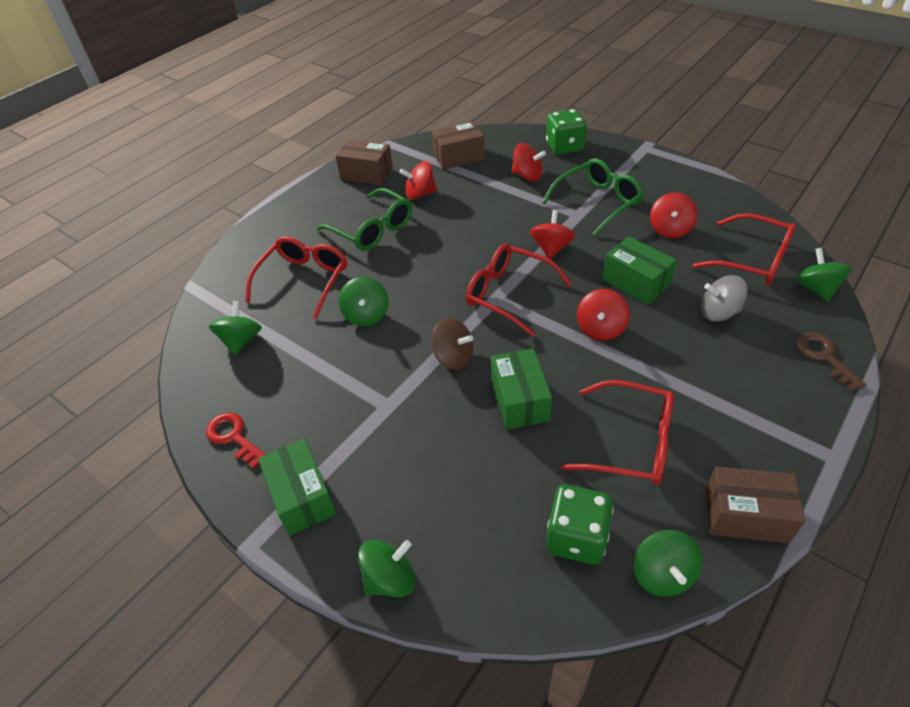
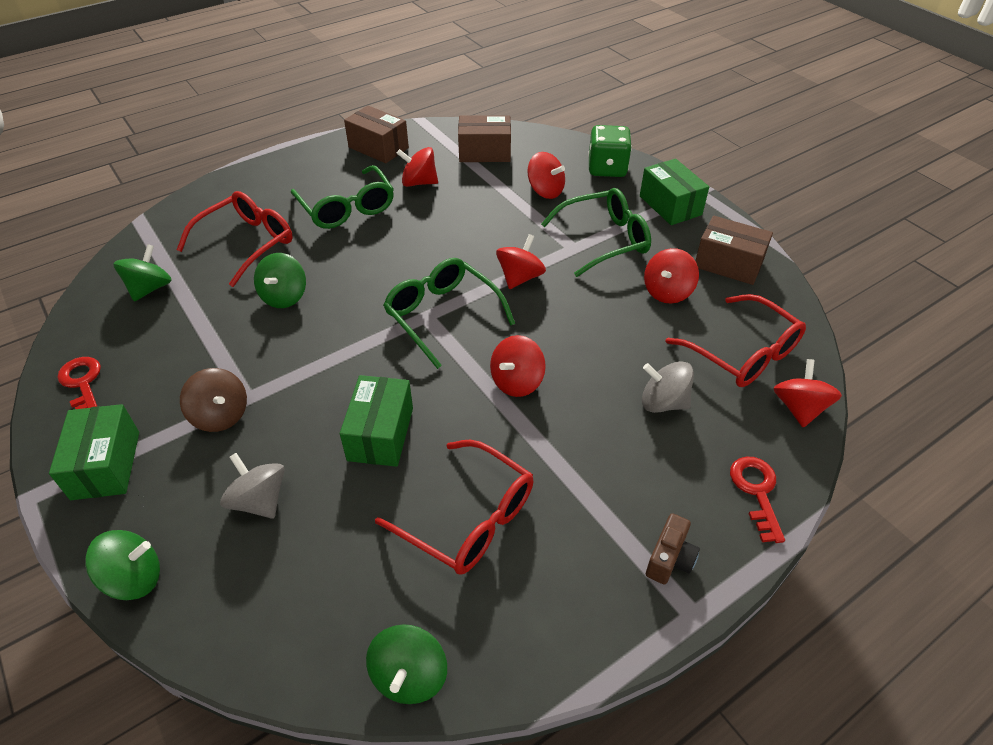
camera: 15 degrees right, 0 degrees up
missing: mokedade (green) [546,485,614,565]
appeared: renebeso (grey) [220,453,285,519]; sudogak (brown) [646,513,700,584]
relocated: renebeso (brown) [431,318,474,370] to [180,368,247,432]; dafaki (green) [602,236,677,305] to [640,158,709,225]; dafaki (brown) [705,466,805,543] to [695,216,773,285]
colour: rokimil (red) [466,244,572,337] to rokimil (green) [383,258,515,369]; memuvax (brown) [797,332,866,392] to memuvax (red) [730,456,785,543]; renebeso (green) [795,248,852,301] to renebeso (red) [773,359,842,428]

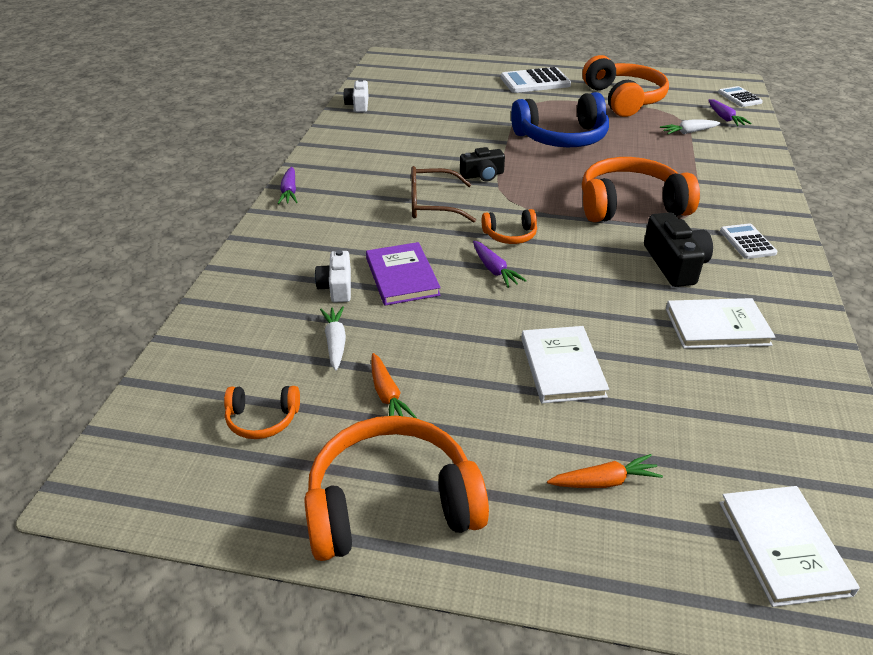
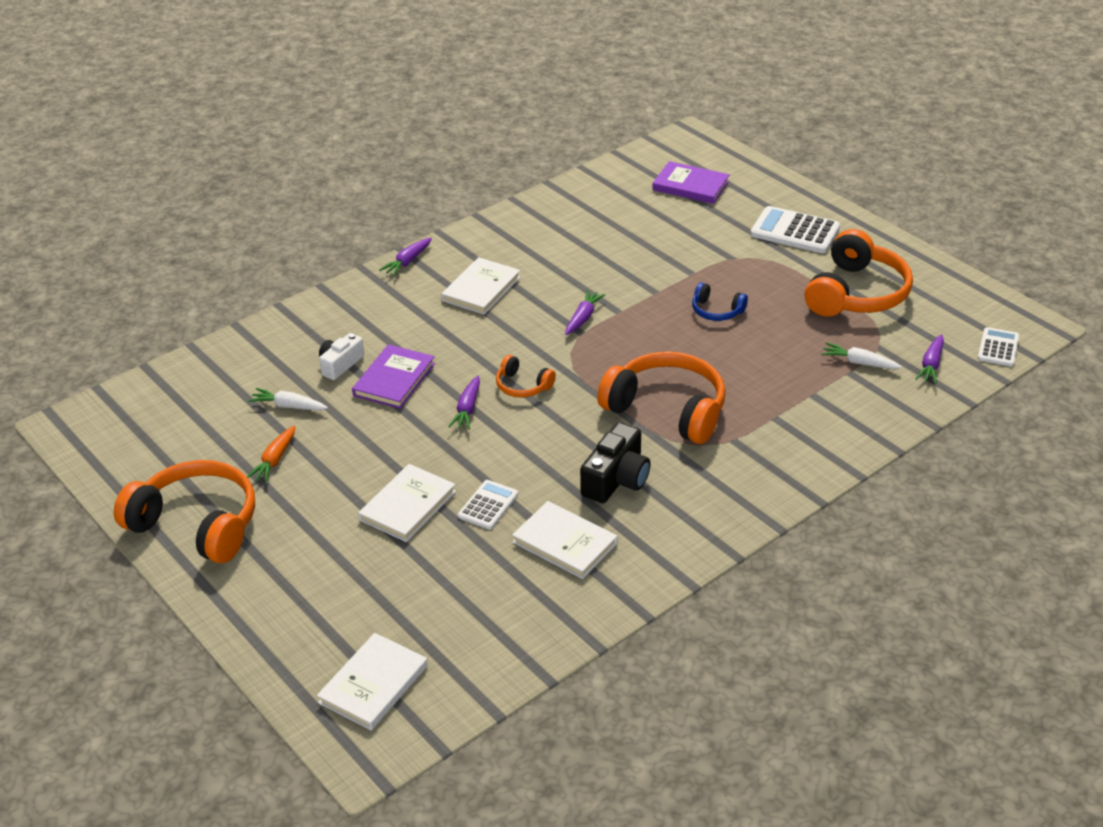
camera: 40 degrees right, 0 degrees up
missing: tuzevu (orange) [224,386,300,439]; sudogak (white) [343,79,369,112]; rokimil (brown) [411,166,476,222]; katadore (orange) [547,454,663,488]
appeared: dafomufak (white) [441,257,520,315]; dafomufak (purple) [652,161,730,204]
relocated: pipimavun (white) [720,224,778,259] to [458,480,518,529]
exchanged: sudogak (black) [460,147,505,182] to katadore (purple) [565,290,606,335]
spun: katadore (white) [320,306,346,371] = [248,388,328,410] 105 degrees counterclockwise
size: tuzevu (blue) [511,92,609,147] = [692,282,748,321] x0.48

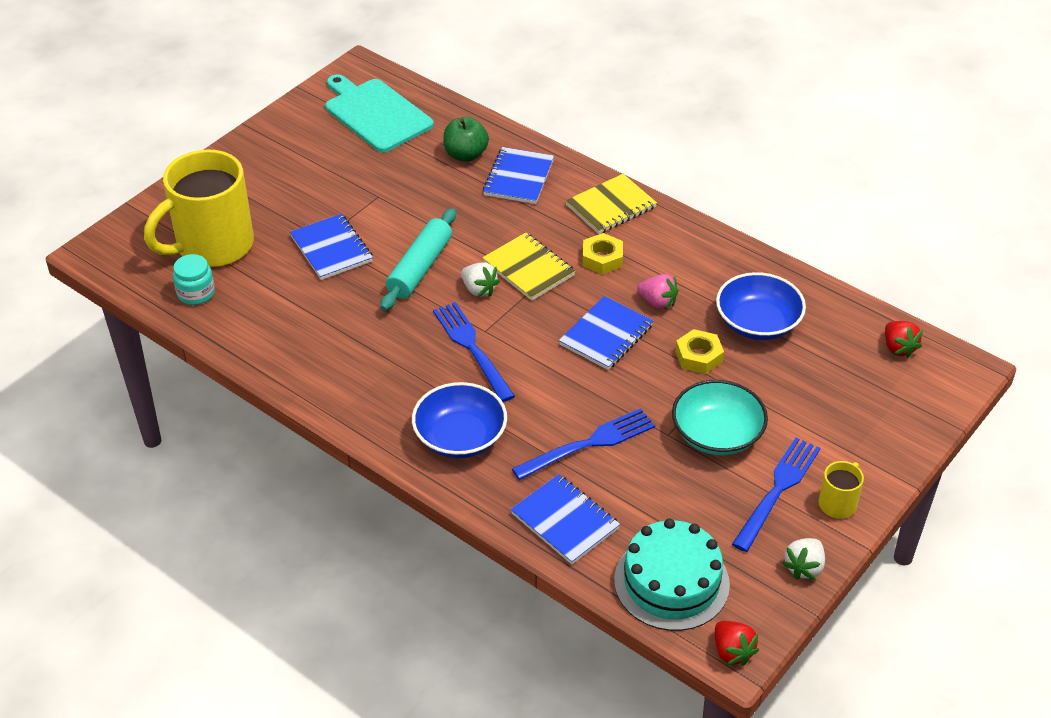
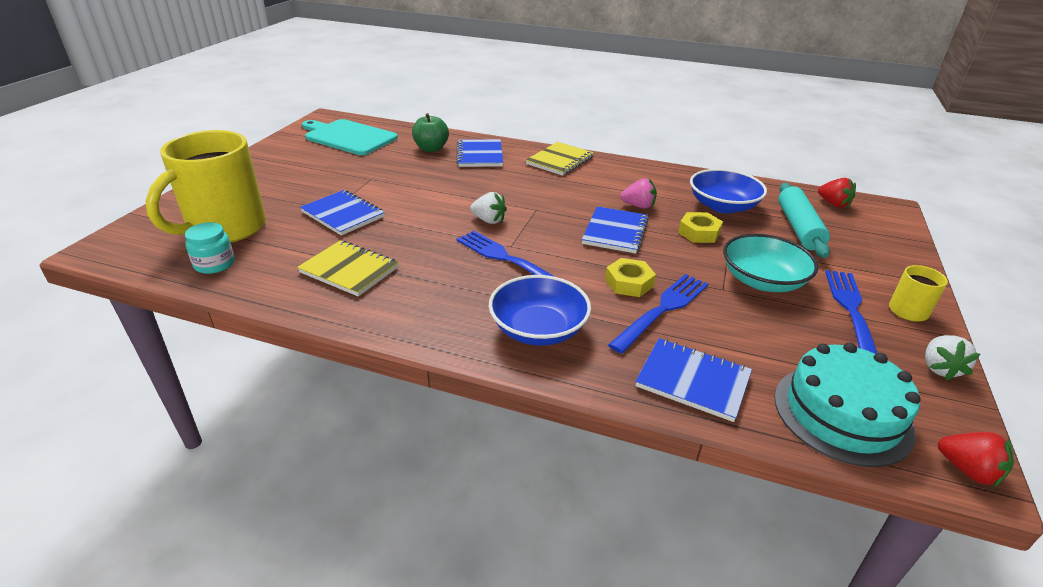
camera: 20 degrees left, 10 degrees down
relocated: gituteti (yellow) [482,232,576,301] to [297,240,399,297]; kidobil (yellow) [582,233,623,275] to [605,258,656,297]; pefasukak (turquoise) [381,208,456,311] to [778,183,830,258]

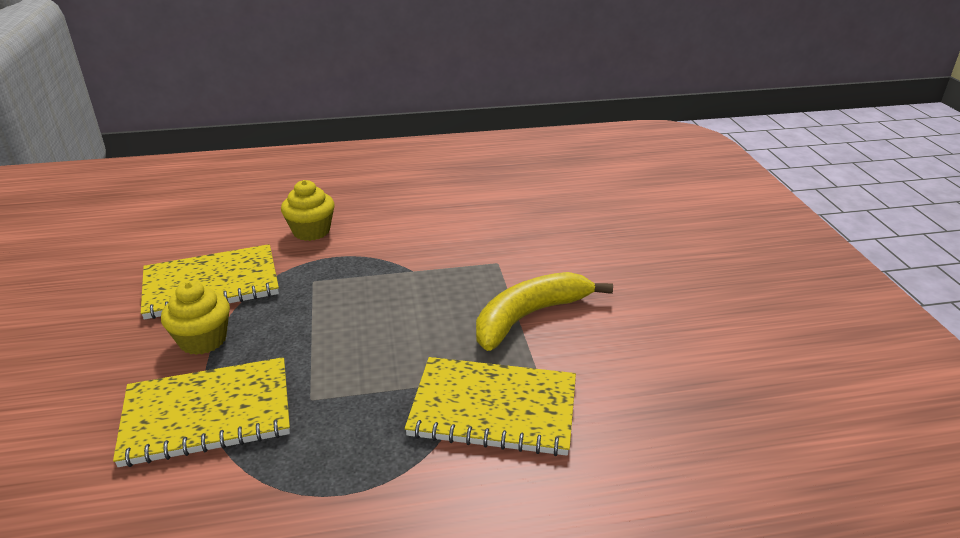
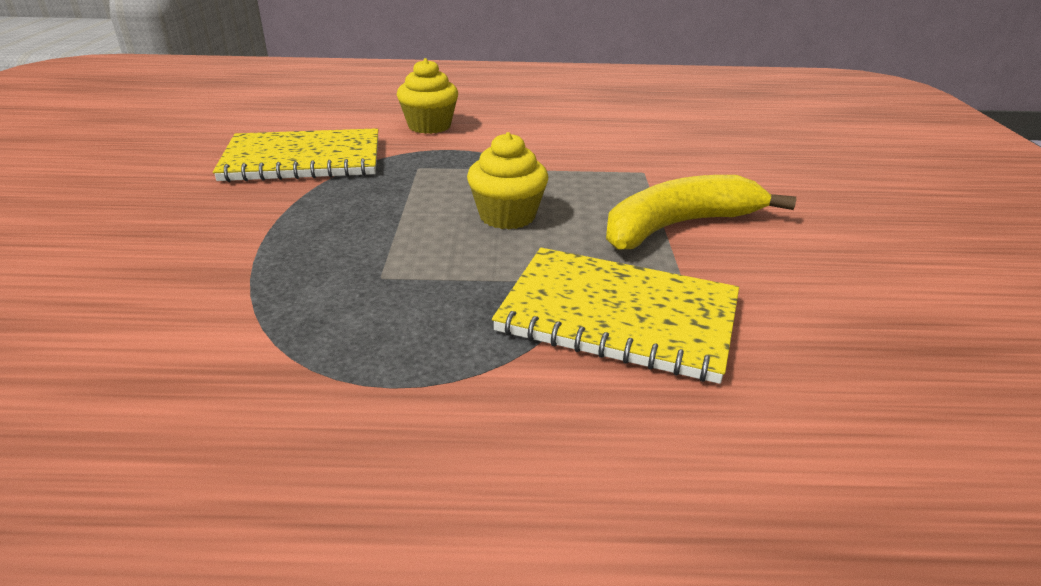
camera: 10 degrees right, 0 degrees up
missing: gituteti (yellow) [113,357,290,467]
relocated: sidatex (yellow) [161,281,230,355] to [467,132,548,229]

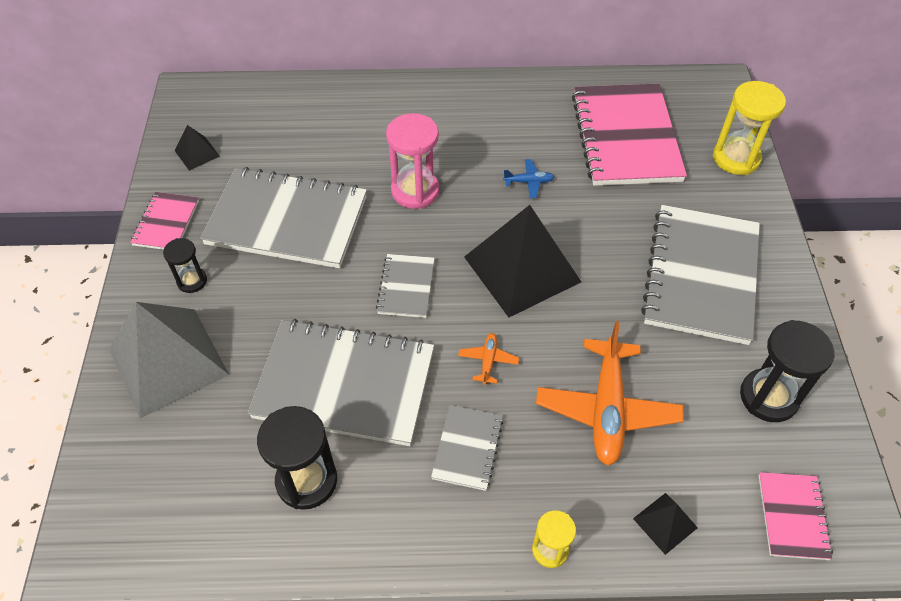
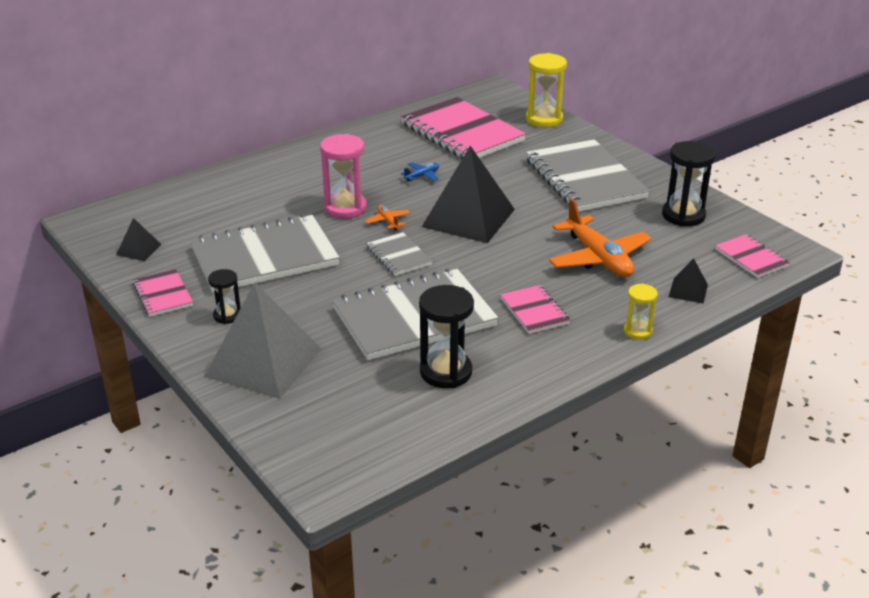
camera: 35 degrees left, 20 degrees down
relocated: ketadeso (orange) [458,333,519,385] to [365,205,410,231]
colour: gituteti (grey) [431,405,503,491] to gituteti (pink) [500,285,570,334]

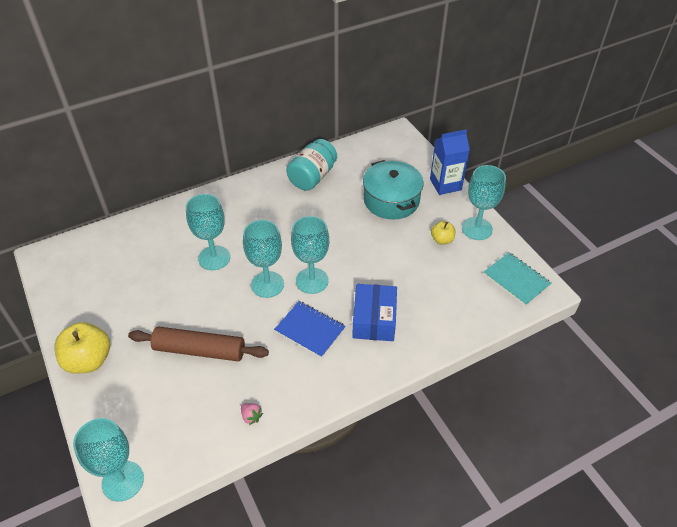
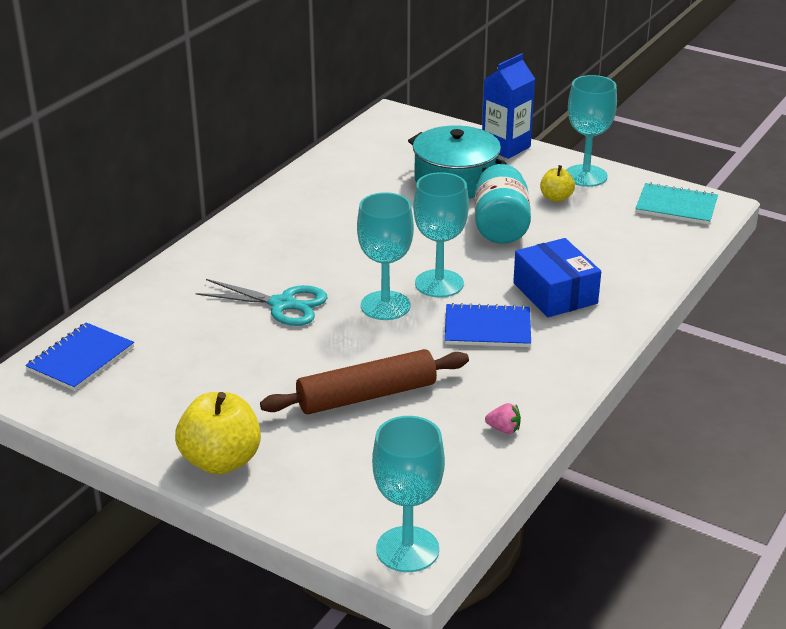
camera: 30 degrees left, 15 degrees down
appeared: gituteti (blue) [25,323,134,391]
relocated: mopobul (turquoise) [286,139,337,191] to [474,164,531,244]
exchanged: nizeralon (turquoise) [186,194,230,270] to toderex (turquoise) [196,279,328,326]

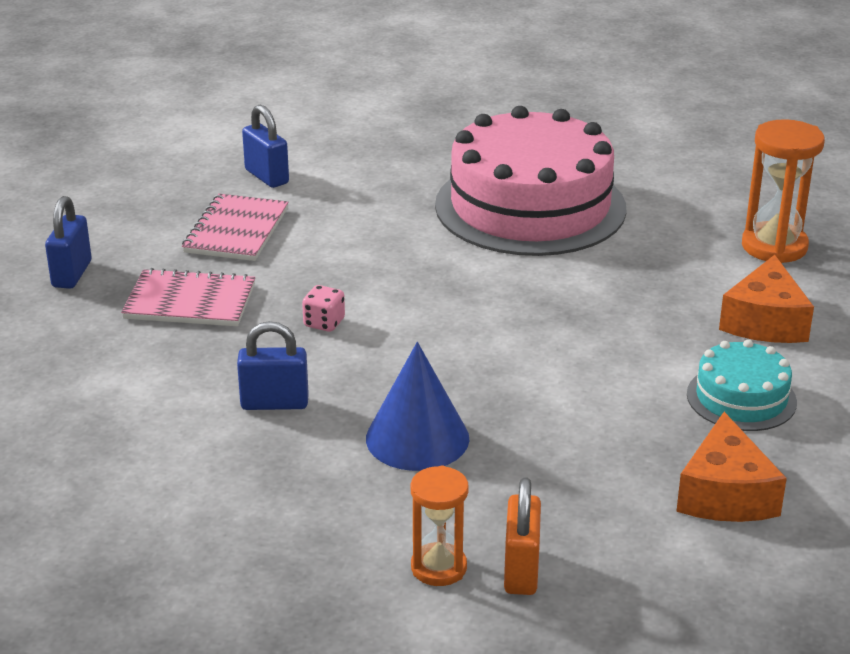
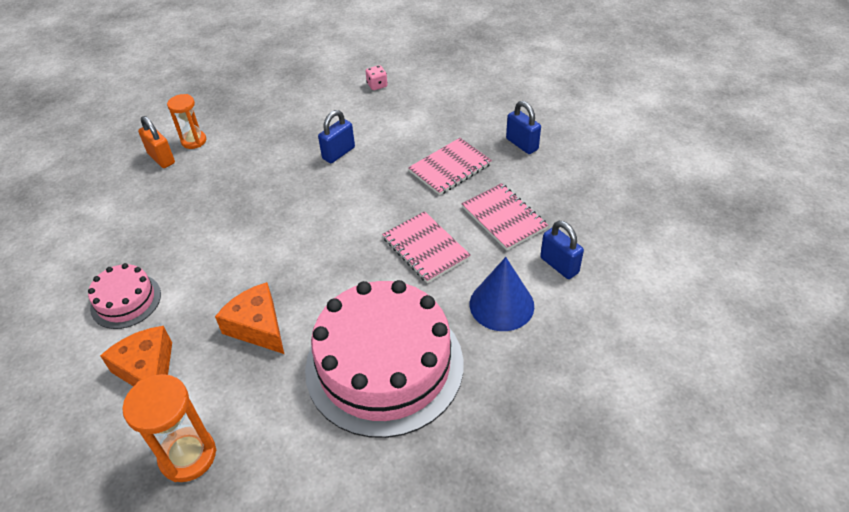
camera: 135 degrees right, 15 degrees up
appeared: gituteti (pink) [382,211,471,283]
relocated: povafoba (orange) [676,412,787,522] to [215,282,284,354]; mokedade (pink) [302,285,345,332] to [366,65,387,90]; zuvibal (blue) [366,342,469,471] to [470,257,534,331]
colour: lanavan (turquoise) [687,339,797,431] to lanavan (pink) [88,263,161,329]
spun: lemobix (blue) [242,105,289,188] = [540,221,584,279] 45 degrees clockwise

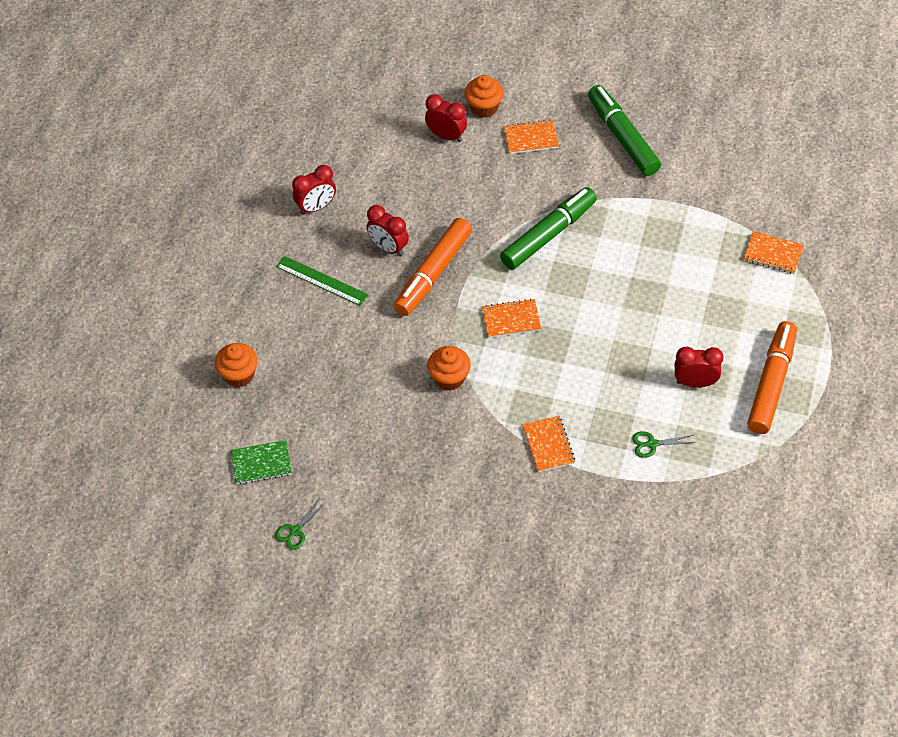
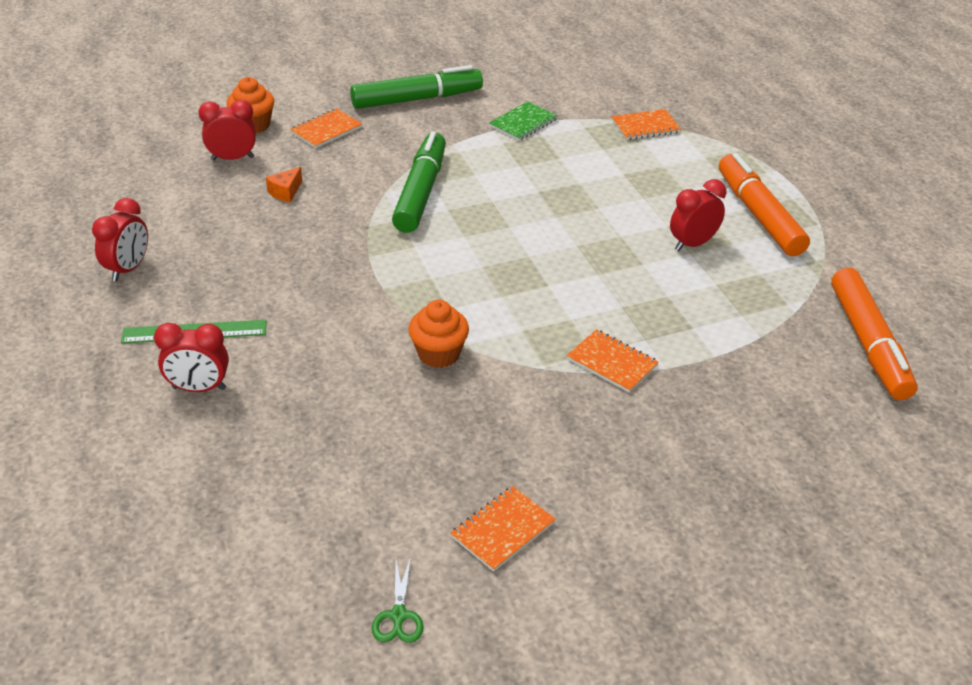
camera: 40 degrees left, 15 degrees down
missing: sidatex (orange) [215,343,258,387]; toderex (green) [632,431,695,458]
appeared: povafoba (orange) [266,167,302,203]
relocated: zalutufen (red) [367,205,409,256] to [154,323,229,392]; gituteti (orange) [482,299,541,338] to [450,486,556,572]; gituteti (green) [231,440,292,484] to [489,101,558,141]; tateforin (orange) [394,218,472,316] to [831,268,917,400]
spun: tateforin (green) [588,85,661,176] = [350,65,483,109] 135 degrees clockwise

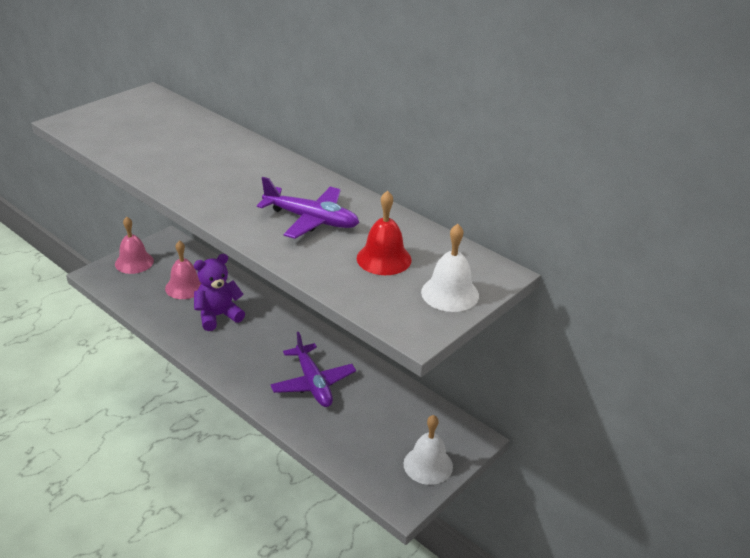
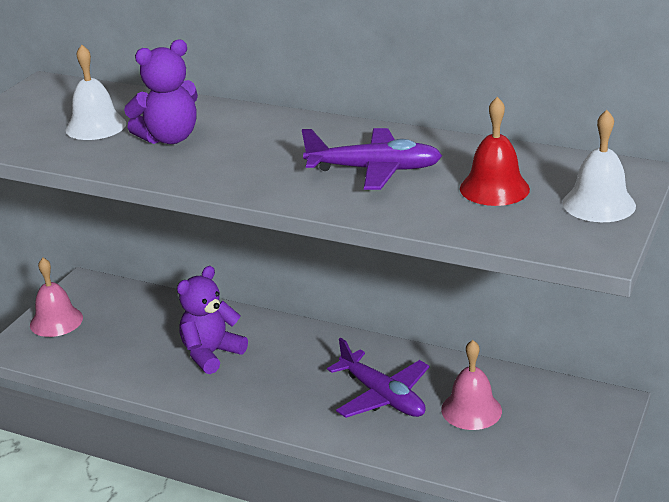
camera: 15 degrees left, 5 degrees down
appeared: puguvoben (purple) [124,39,198,144]
relocated: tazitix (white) [404,415,453,485] to [66,45,126,140]; tazitix (pink) [165,240,202,299] to [441,340,502,430]

